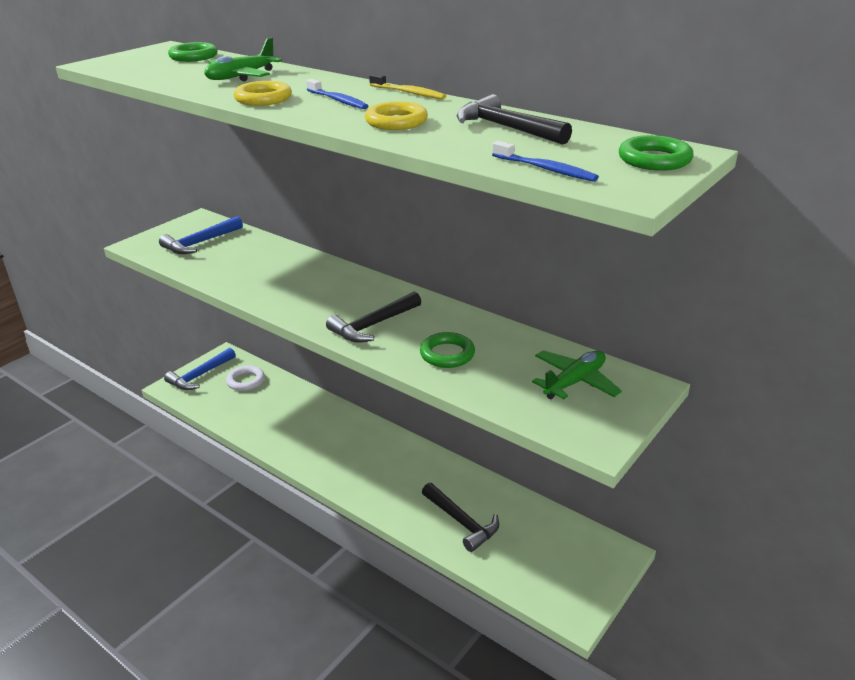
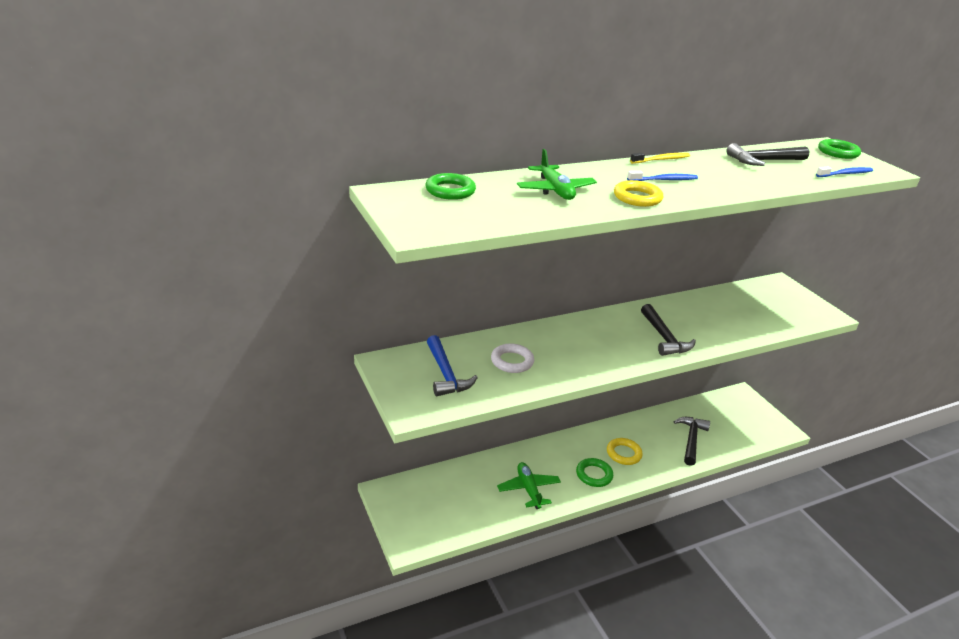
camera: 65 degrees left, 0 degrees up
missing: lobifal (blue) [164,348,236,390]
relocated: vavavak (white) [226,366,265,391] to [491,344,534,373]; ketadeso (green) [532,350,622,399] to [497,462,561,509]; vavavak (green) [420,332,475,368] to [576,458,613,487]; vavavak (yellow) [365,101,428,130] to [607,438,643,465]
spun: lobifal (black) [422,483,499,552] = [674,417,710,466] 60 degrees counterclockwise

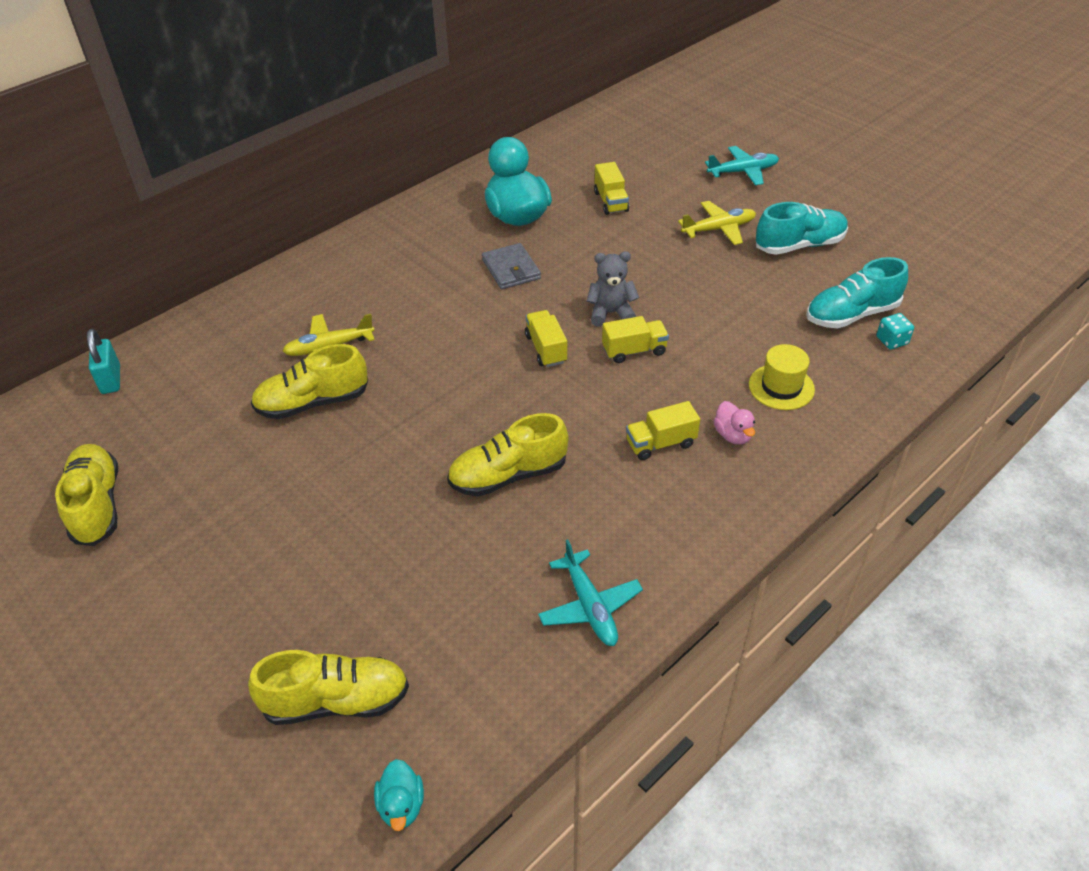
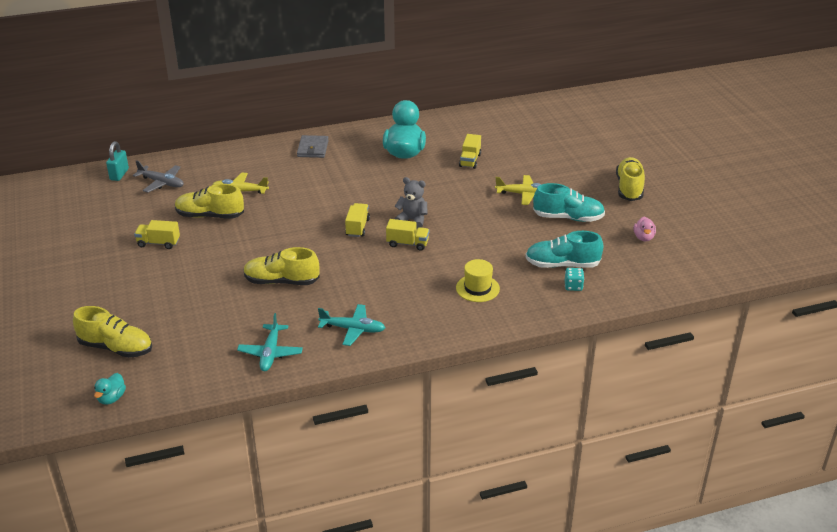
camera: 25 degrees right, 10 degrees down
appeared: ketadeso (grey) [133,160,184,193]
relocated: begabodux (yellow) [626,401,700,460] to [134,220,180,249]; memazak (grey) [482,243,541,289] to [297,135,329,158]; ketadeso (turquoise) [705,146,779,185] to [318,304,385,346]; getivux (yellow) [55,444,118,546] to [616,157,645,201]; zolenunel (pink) [713,401,755,445] to [634,216,656,241]

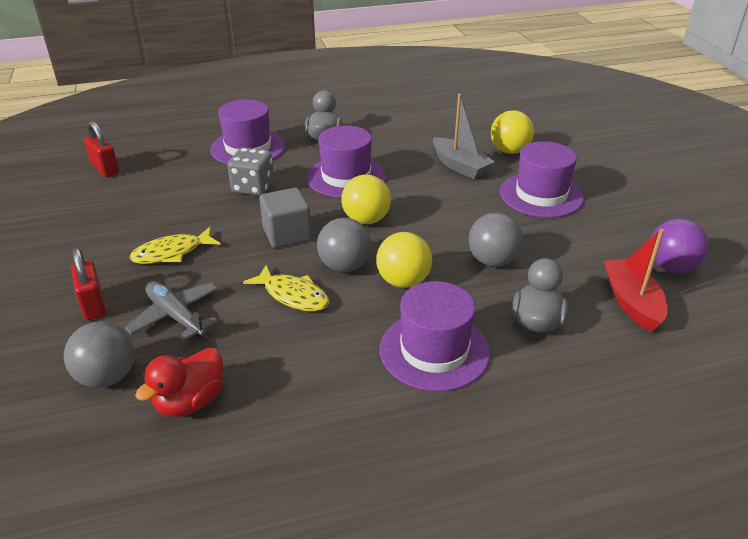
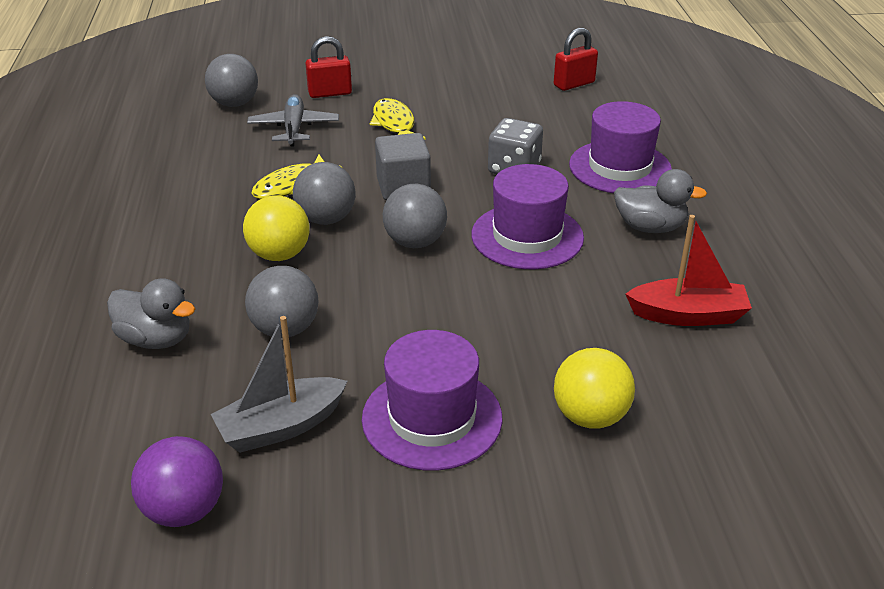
camera: 100 degrees right, 0 degrees up
missing: zolenunel (red) [135,348,223,417]; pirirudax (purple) [380,281,490,391]
relocated: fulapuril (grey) [433,94,495,179] to [211,316,347,453]; fulapuril (red) [604,229,667,332] to [626,215,752,326]
colour: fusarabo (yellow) [341,174,391,224] to fusarabo (grey) [383,184,447,248]
spun: ketadeso (grey) [125,281,218,341] = [247,94,339,146] 60 degrees counterclockwise

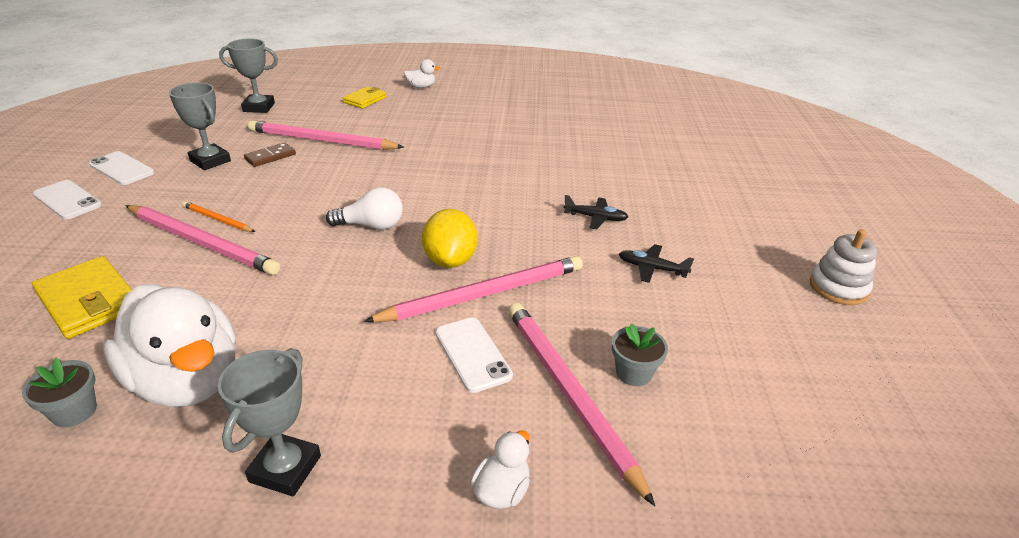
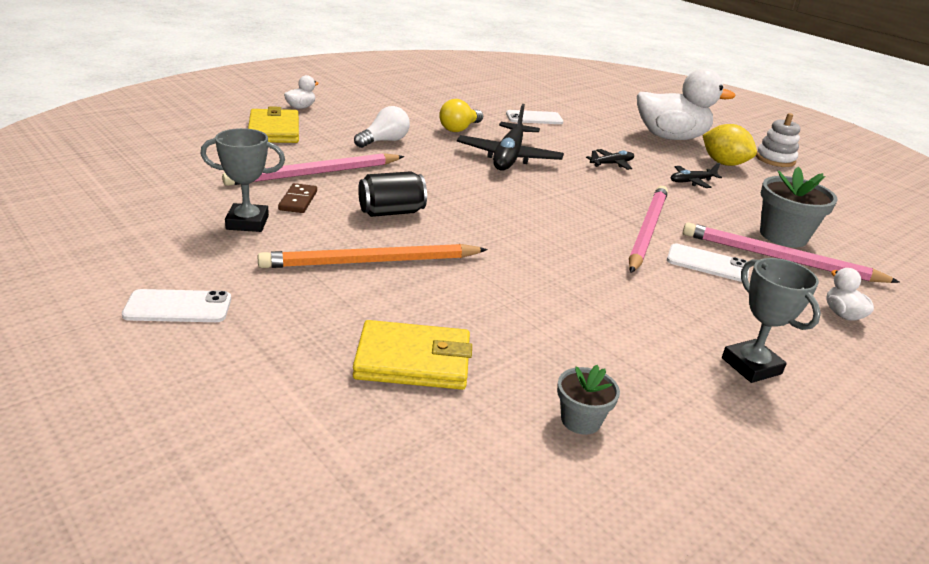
camera: 45 degrees left, 5 degrees down
missing: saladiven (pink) [126,205,280,275]; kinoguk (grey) [219,39,278,113]
appeared: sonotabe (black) [358,171,427,217]; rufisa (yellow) [439,99,483,132]; ketadeso (black) [457,104,564,171]
relocated: rufisa (white) [326,187,403,230] to [354,106,410,148]; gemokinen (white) [89,151,154,185] to [506,110,563,124]; zolenunel (white) [103,284,236,407] to [637,68,736,140]; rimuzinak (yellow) [422,209,478,268] to [702,124,757,166]
size: memazak (yellow) [343,87,387,108] = [248,106,299,143] x1.59; saladiven (orange) [182,201,255,232] = [257,244,488,268] x2.06; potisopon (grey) [612,323,668,386] = [760,167,838,247] x1.76

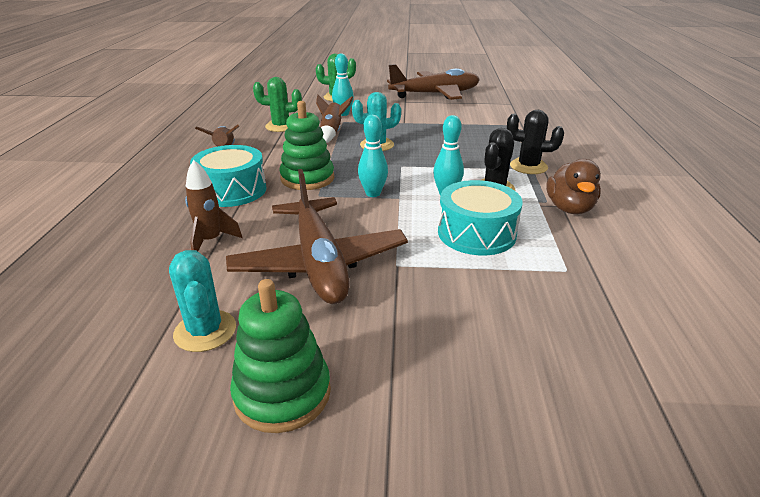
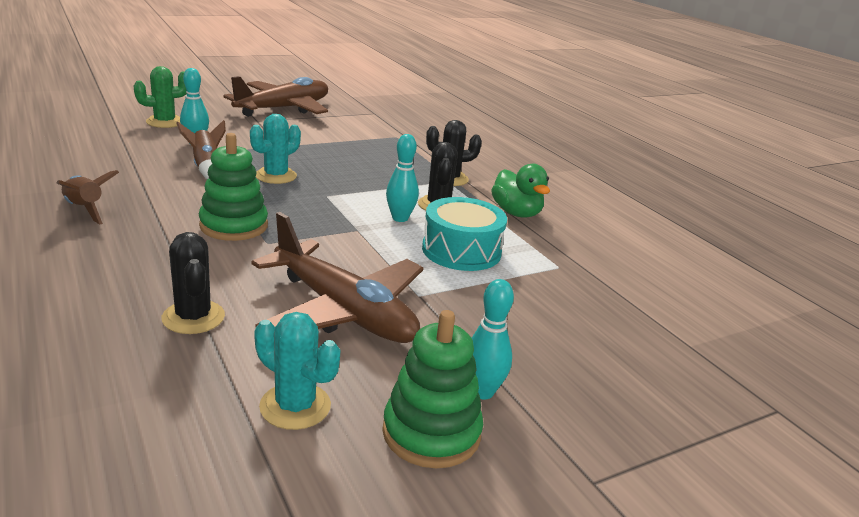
camera: 35 degrees left, 5 degrees down
missing: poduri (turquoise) [190,145,266,207]; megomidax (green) [253,77,302,132]
relocated: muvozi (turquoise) [358,115,388,197] to [472,279,514,400]
exchanged: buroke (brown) [185,160,243,251] to megomidax (black) [161,232,225,334]
colour: zolenunel (brown) [546,159,601,214] to zolenunel (green) [491,164,550,218]

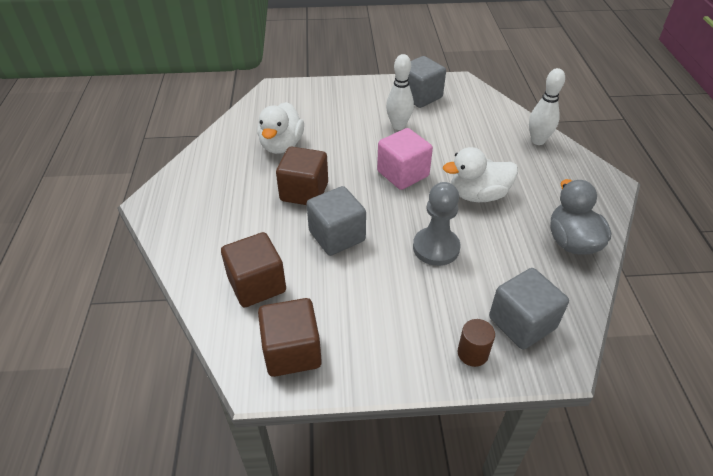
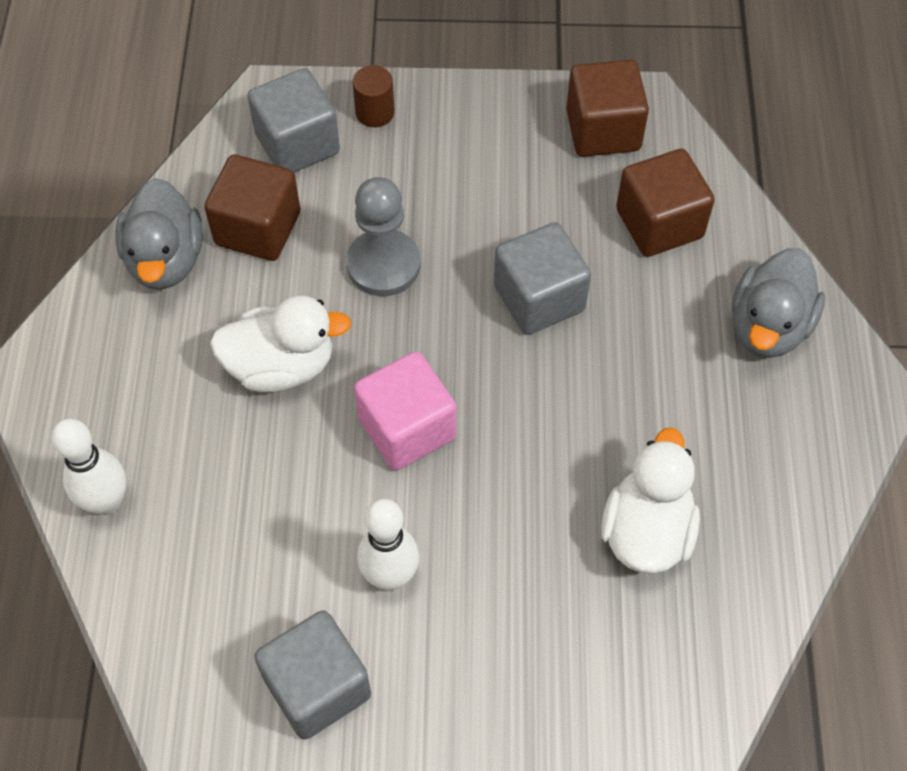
camera: 175 degrees left, 15 degrees up
appeared: zolenunel (grey) [732,248,825,358]
relocated: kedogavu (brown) [276,147,328,205] to [204,154,300,261]

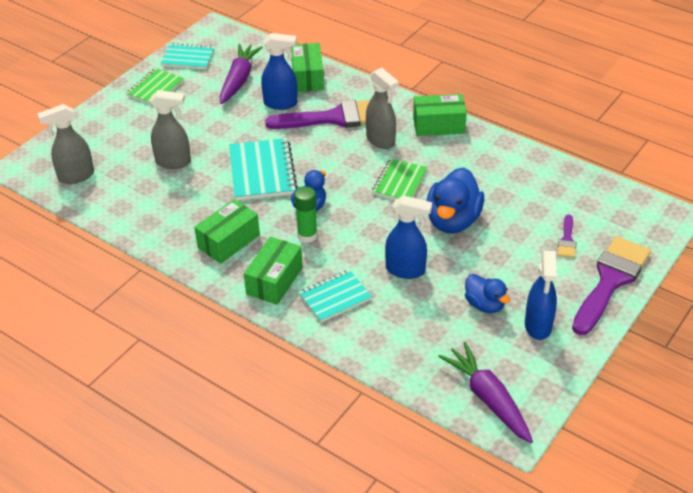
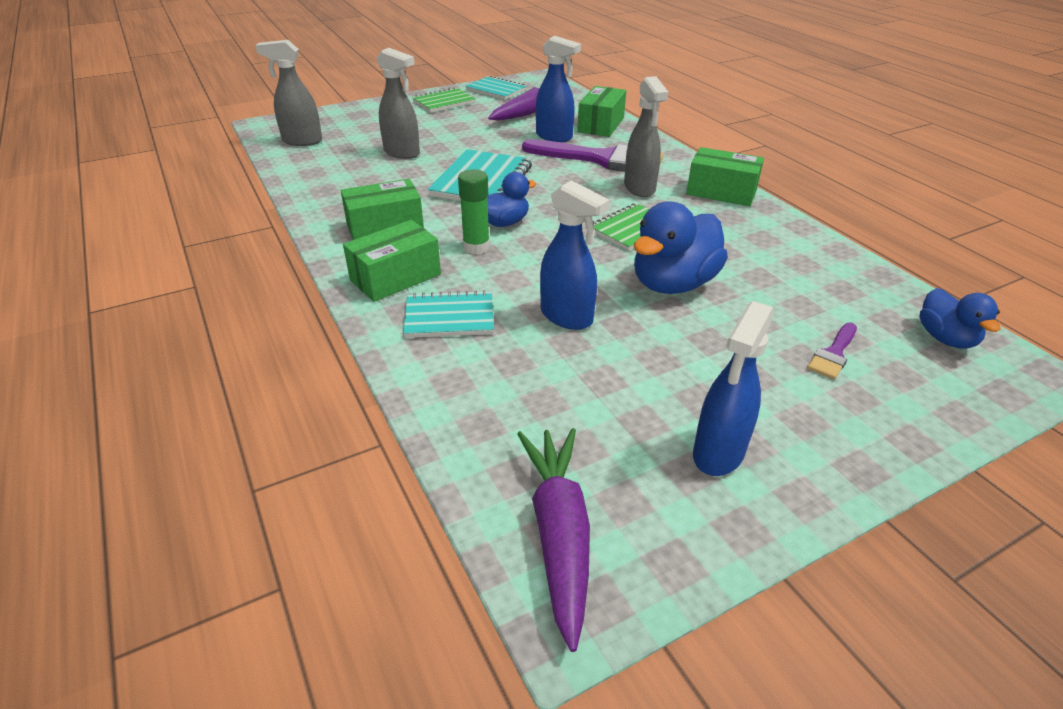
camera: 25 degrees right, 5 degrees down
missing: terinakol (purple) [572,236,651,335]
relocated: zolenunel (blue) [465,274,510,313] to [919,288,1001,349]

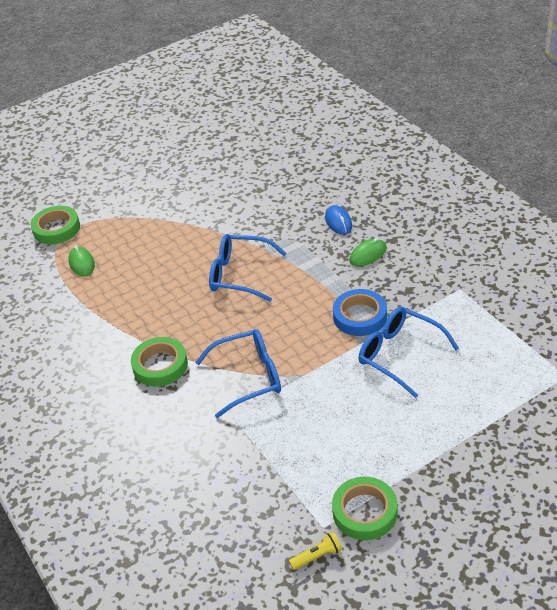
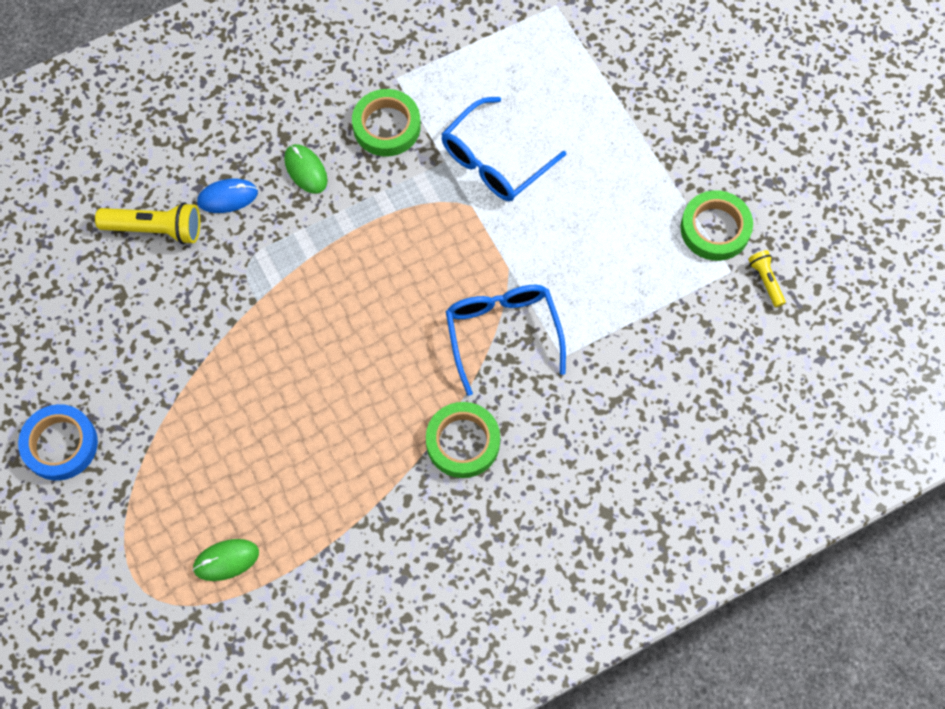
camera: 90 degrees left, 25 degrees up
missing: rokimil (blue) [209,234,287,302]
appeared: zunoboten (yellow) [95,202,200,244]
relocated: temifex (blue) [333,289,387,336] to [18,404,98,481]; temifex (green) [31,206,80,244] to [352,89,421,156]

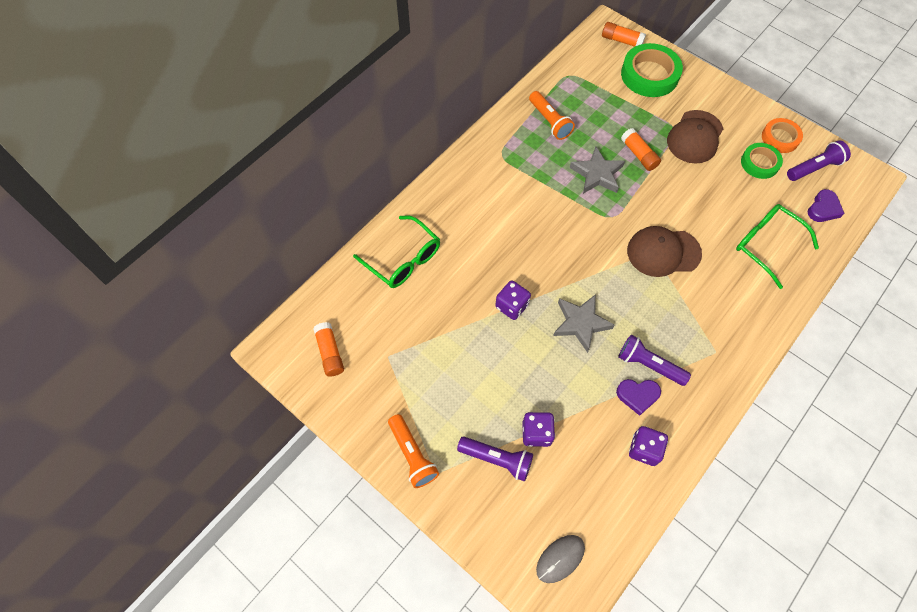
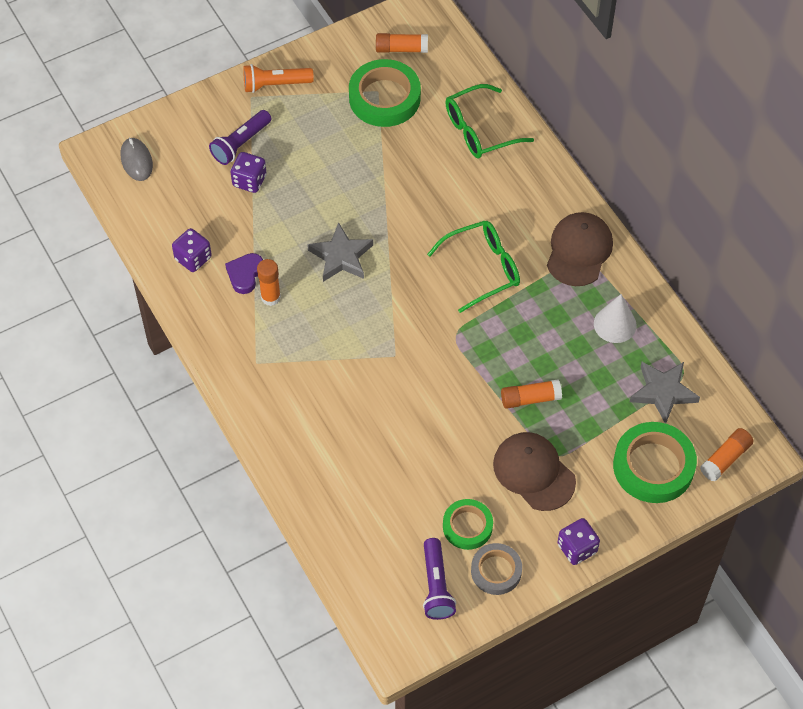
camera: 110 degrees right, 5 degrees down
missing: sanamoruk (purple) [808,189,845,222]
appeared: temifex (green) [349,59,421,127]
relocated: rokimil (green) [736,204,819,289] to [427,221,520,313]; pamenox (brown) [627,226,702,277] to [547,212,613,286]; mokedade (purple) [495,280,531,320] to [557,518,600,565]; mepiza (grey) [570,147,625,194] to [630,362,700,424]
exchanged: zunoboten (purple) [618,335,691,386] to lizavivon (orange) [257,259,281,306]; zunoboten (orange) [529,91,575,140] to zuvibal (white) [594,294,637,343]
colour: temifex (orange) [762,118,803,153] to temifex (grey) [471,543,522,595]

